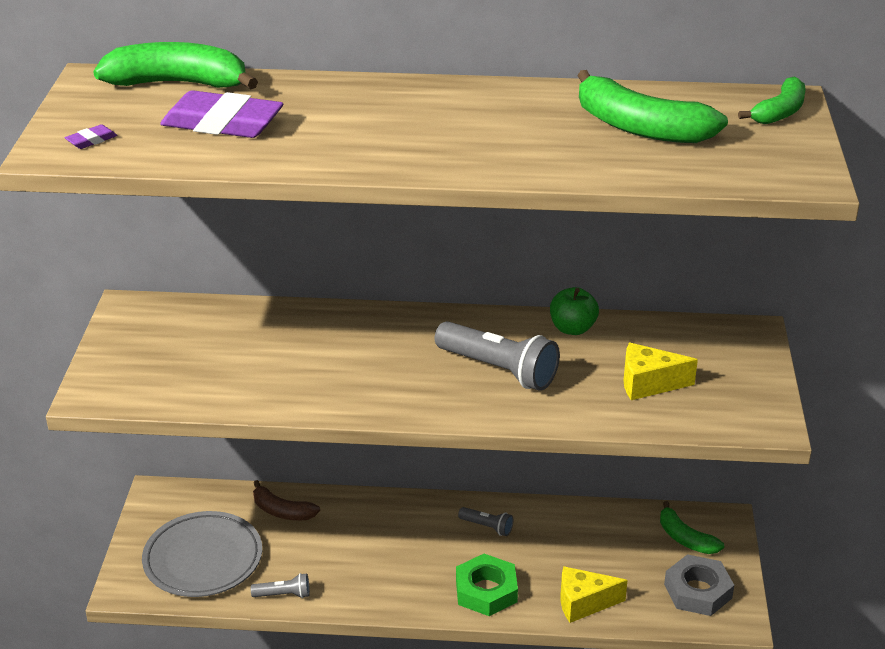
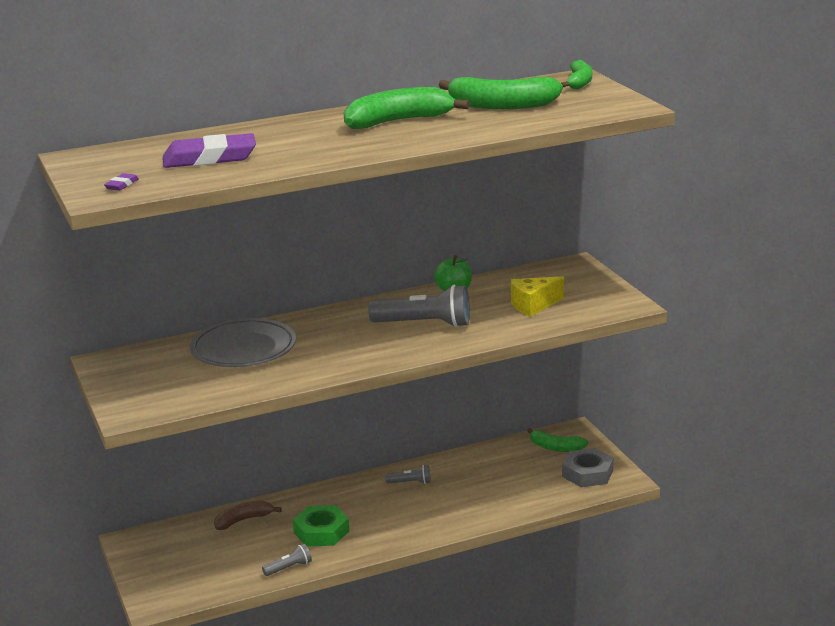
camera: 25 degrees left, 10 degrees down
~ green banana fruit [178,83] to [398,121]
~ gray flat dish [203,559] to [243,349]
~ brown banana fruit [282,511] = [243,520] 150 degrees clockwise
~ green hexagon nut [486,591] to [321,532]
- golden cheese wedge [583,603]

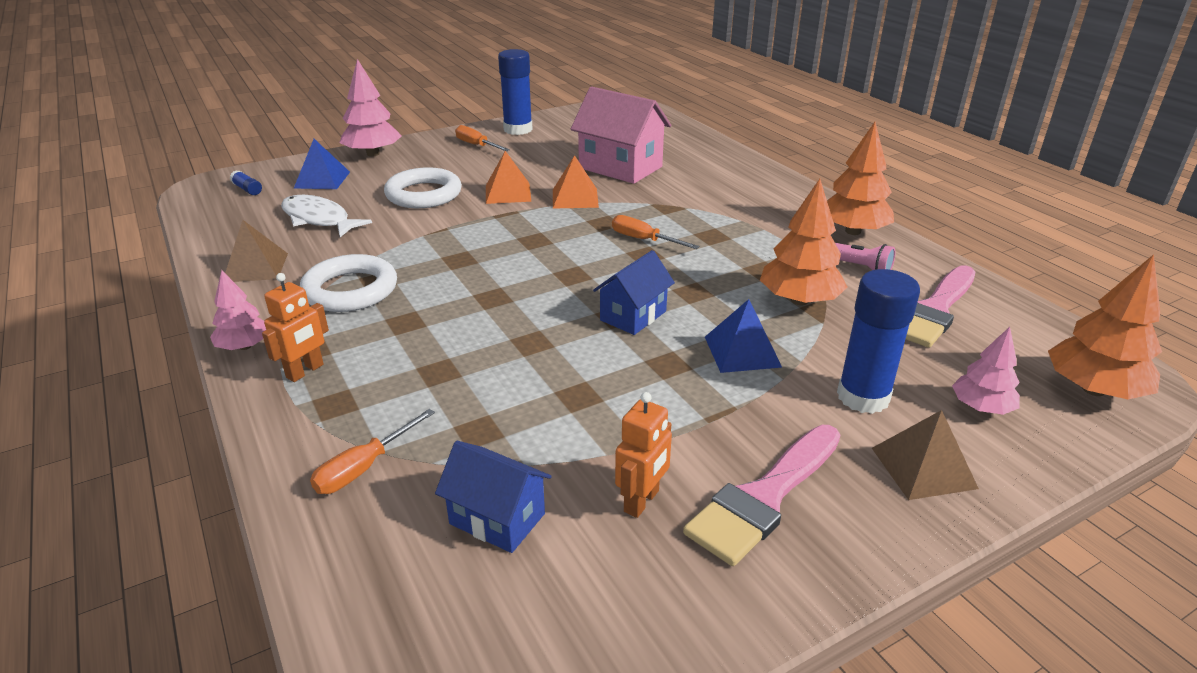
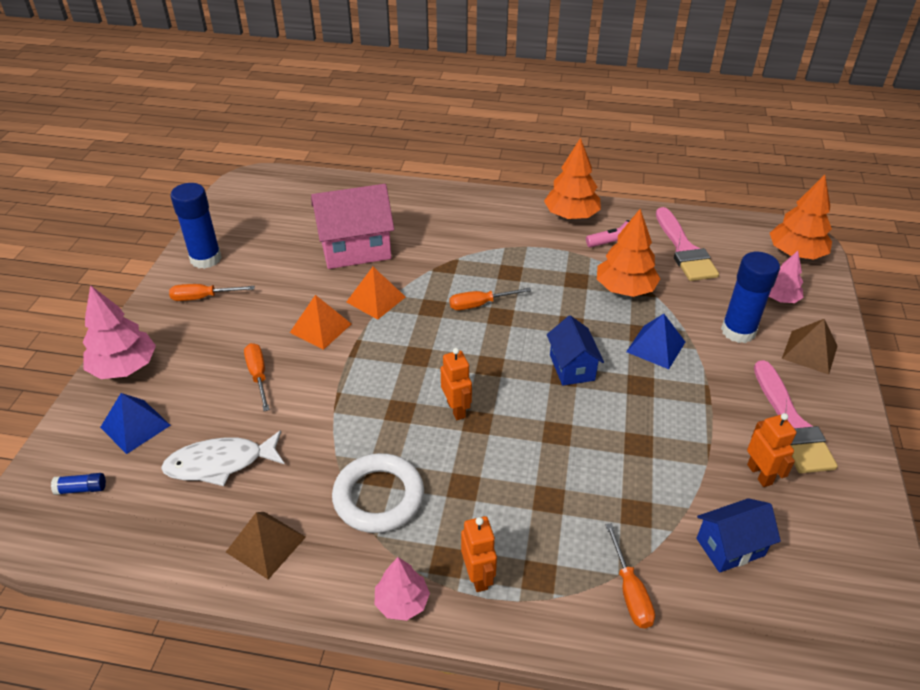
camera: 50 degrees left, 10 degrees up
~ snow-white torus [424,194] to orange hand screwdriver [258,375]
+ orange robot figure [456,409]

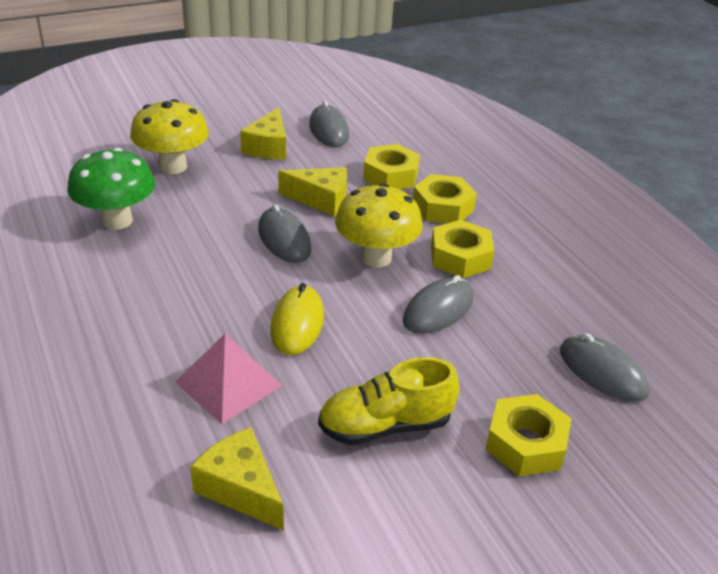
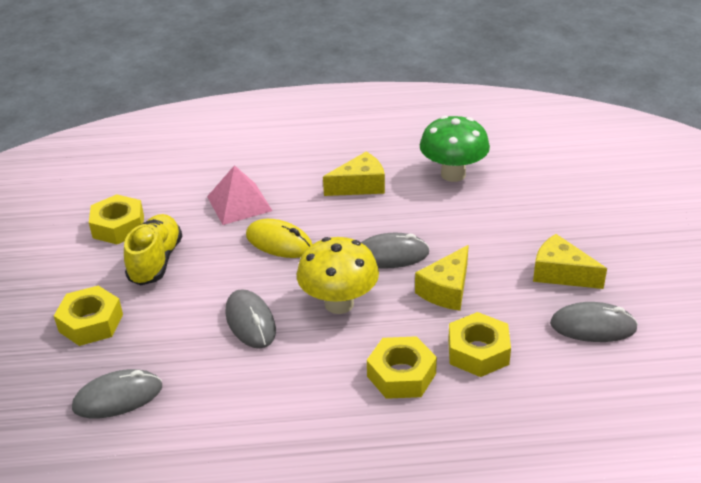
camera: 115 degrees right, 0 degrees up
- golden mushroom [173,166]
~ golden cheese wedge [241,488] to [360,186]
~ golden hexagon nut [460,257] to [118,226]

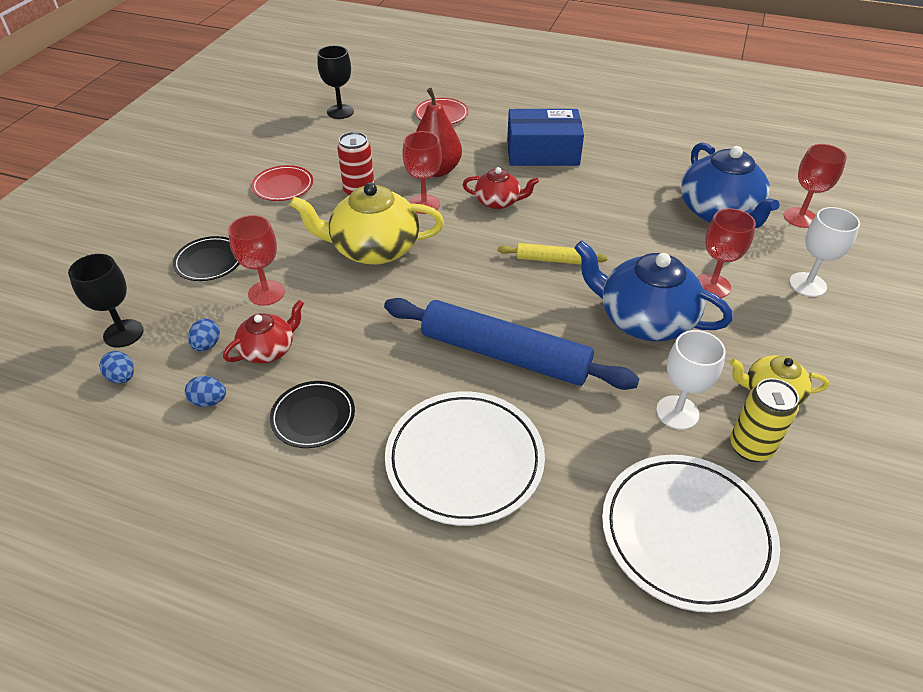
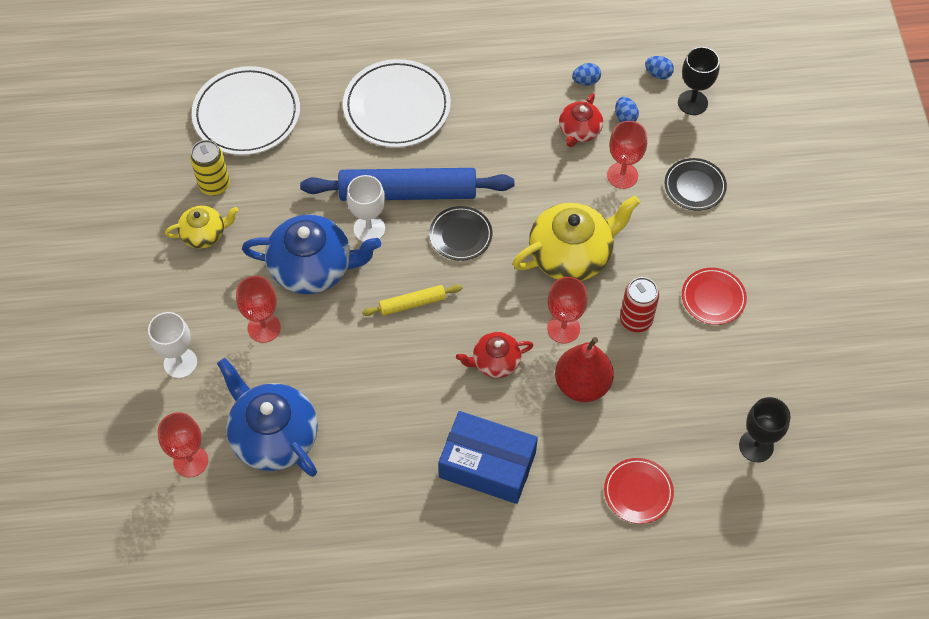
camera: 155 degrees right, 15 degrees up
~ black flat dish [313,416] to [460,235]
~ cobalt parcel [542,152] = [487,465] 45 degrees clockwise
~ snow-white wine glass [677,412] to [369,229]

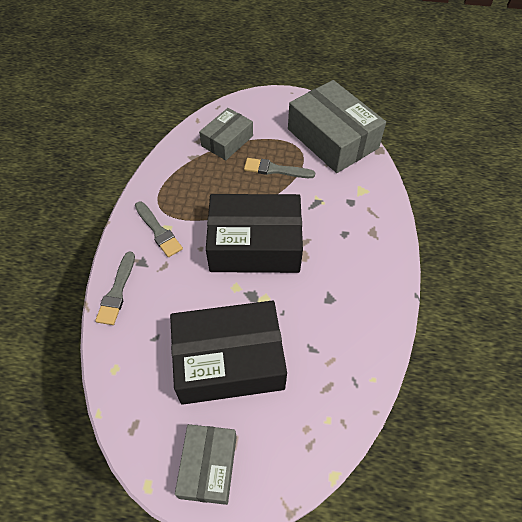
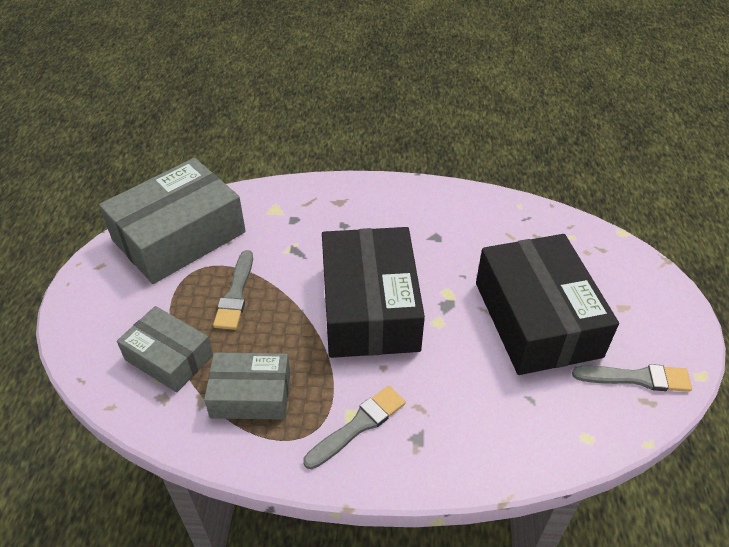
camera: 95 degrees left, 10 degrees down
~ gray brush [117,291] to [636,378]
~ gray parcel [208,466] to [251,395]

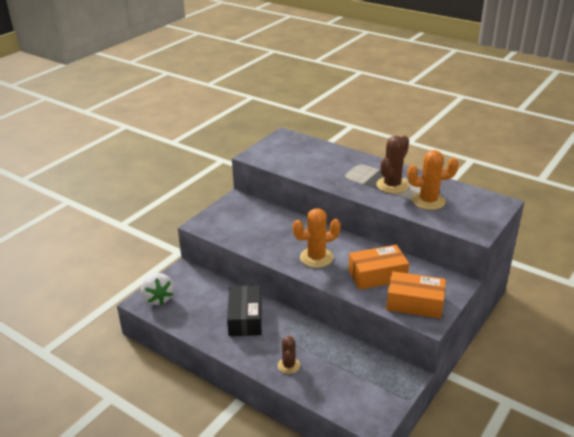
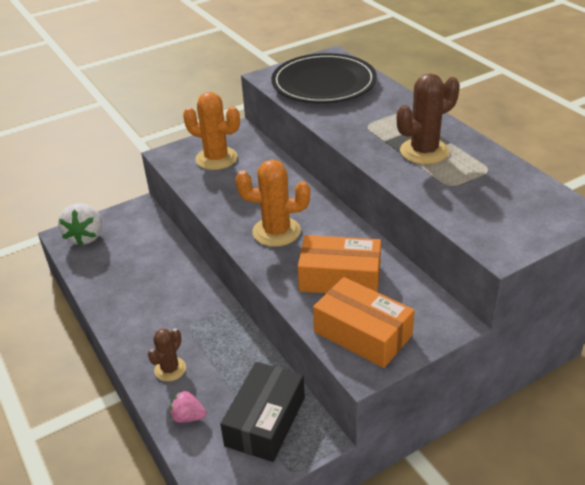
camera: 25 degrees right, 5 degrees up
~ black parcel [245,318] to [265,421]
~ orange prickly plant [428,201] to [216,158]
+ rosy strawberry [188,417]
+ black flat dish [324,83]

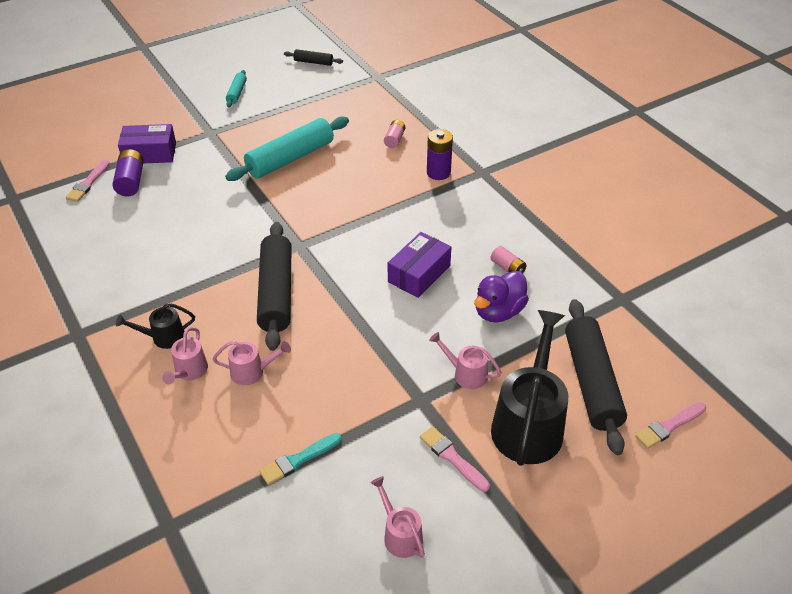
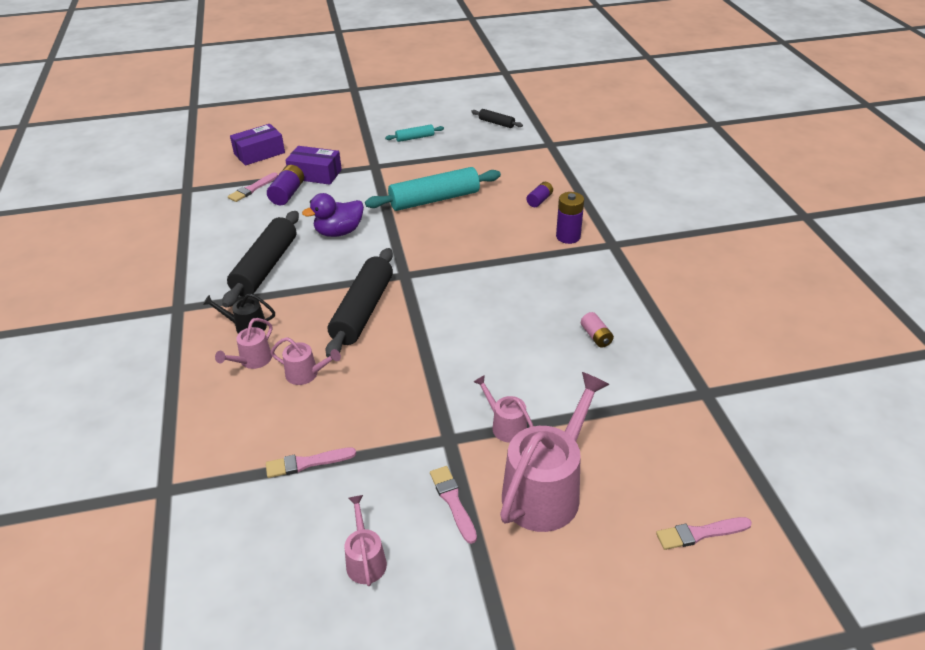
camera: 20 degrees right, 5 degrees down
~ aqua pastry roller [237,93] = [415,138] 45 degrees clockwise
~ aqua brush [298,460] to rosy brush [307,463]
~ rosy AA battery [394,139] to royal purple AA battery [539,200]
~ royal purple parcel [419,274] to [259,153]
~ royal purple duck [498,311] to [339,232]
~ black watering can [529,423] to rosy watering can [547,489]
~ black pastry roller [592,382] to [266,267]

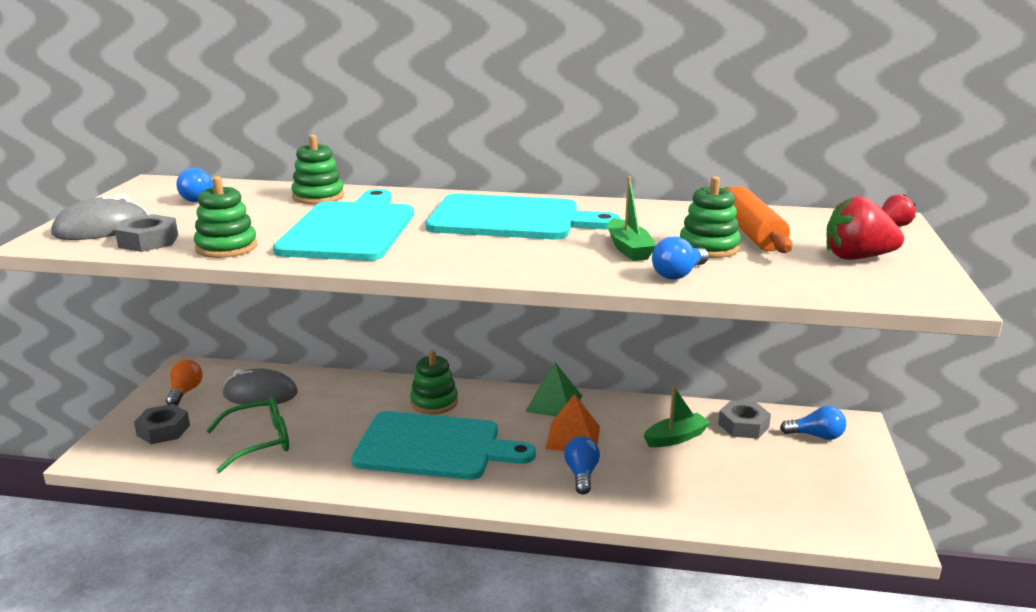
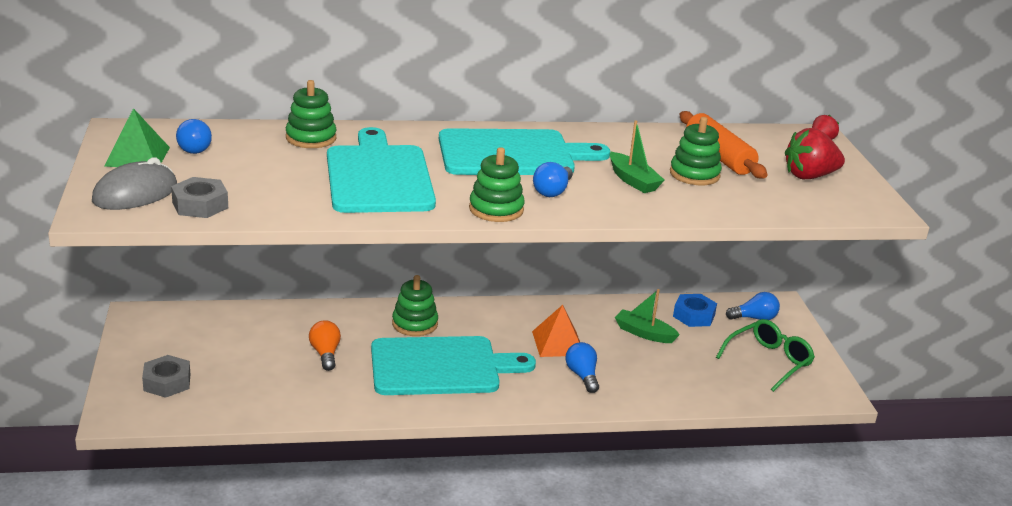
camera: 20 degrees left, 5 degrees up
~ orange lightbulb [185,392] to [325,354]
~ green stacking toy [226,247] to [496,209]
~ green spectacles [260,442] to [769,361]
- gray computer mouse [260,394]
~ green solid pyramid [554,403] to [137,156]
~ green toy boat [676,438] = [644,333] 105 degrees counterclockwise
~ cobalt lightbulb [678,274] to [552,191]
~ gray hexagon nut [743,425] to cobalt hexagon nut [694,315]

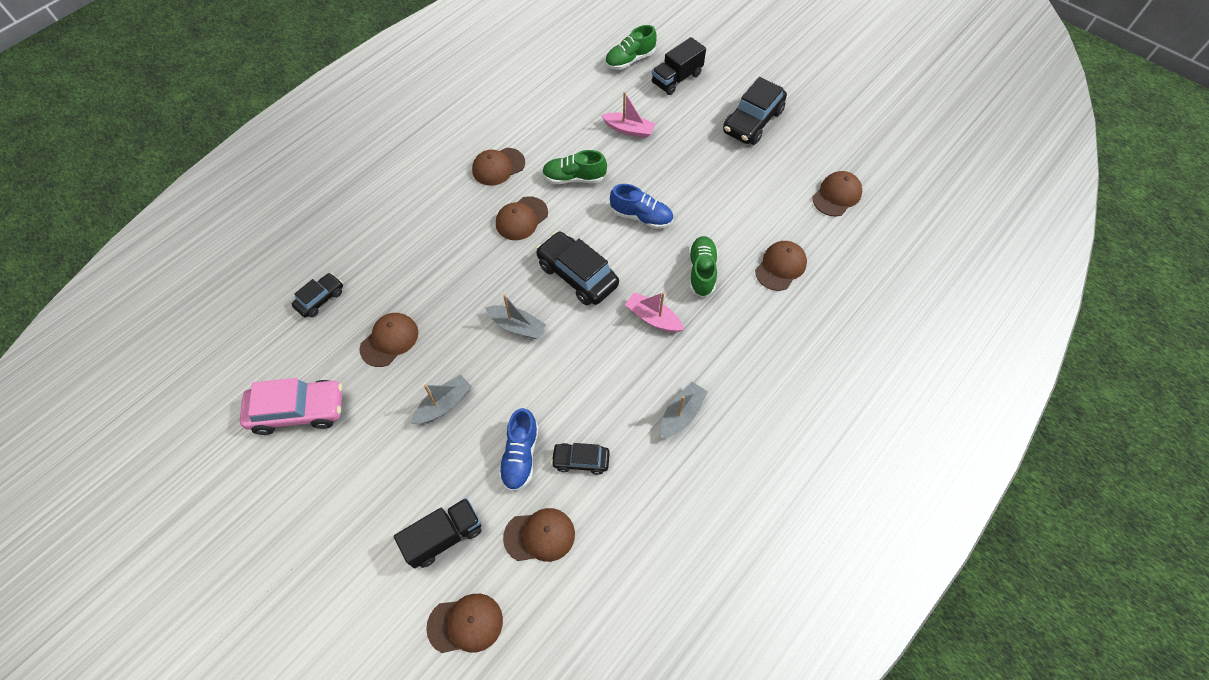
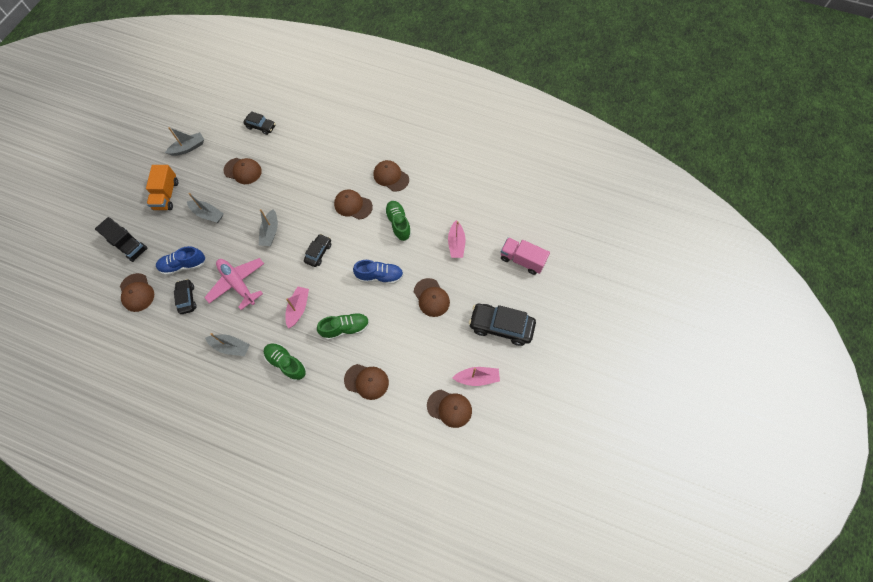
camera: 70 degrees right, 5 degrees up
~ rosy toy car [298,411] to gray toy boat [188,148]
~ brown peaked cap [465,624] to [431,297]
~ black toy car [577,275] = [318,253] x0.57
~ green shoe [630,60] to [286,363]
~ cobalt shoe [641,217] = [379,276] 90 degrees counterclockwise
~ black truck [676,78] to rosy truck [522,260]
+ orange truck [166,195]
+ rosy toy plane [237,284]
+ rosy toy boat [477,378]

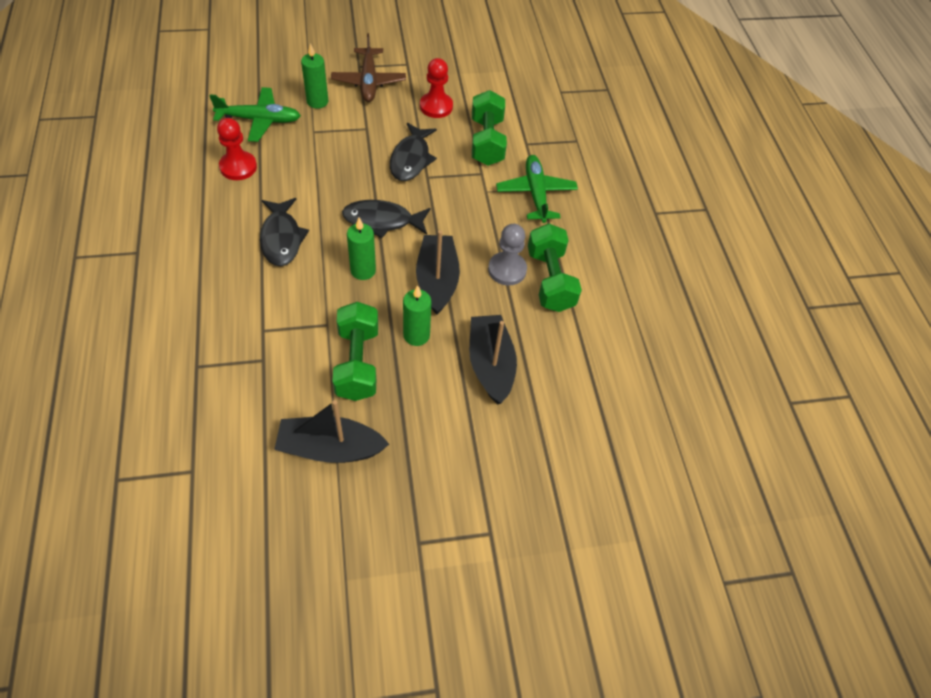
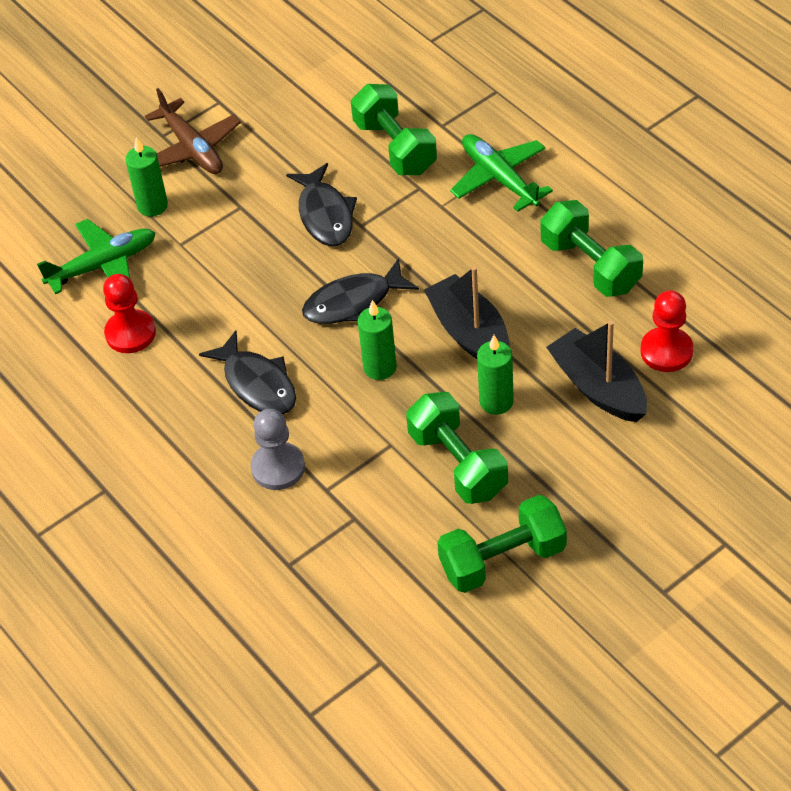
camera: 20 degrees left, 5 degrees down
~ black toy boat [330,448] to green hand weight [503,560]
~ red chess pawn [436,106] to [666,351]
~ gray chess pawn [507,270] to [278,468]

